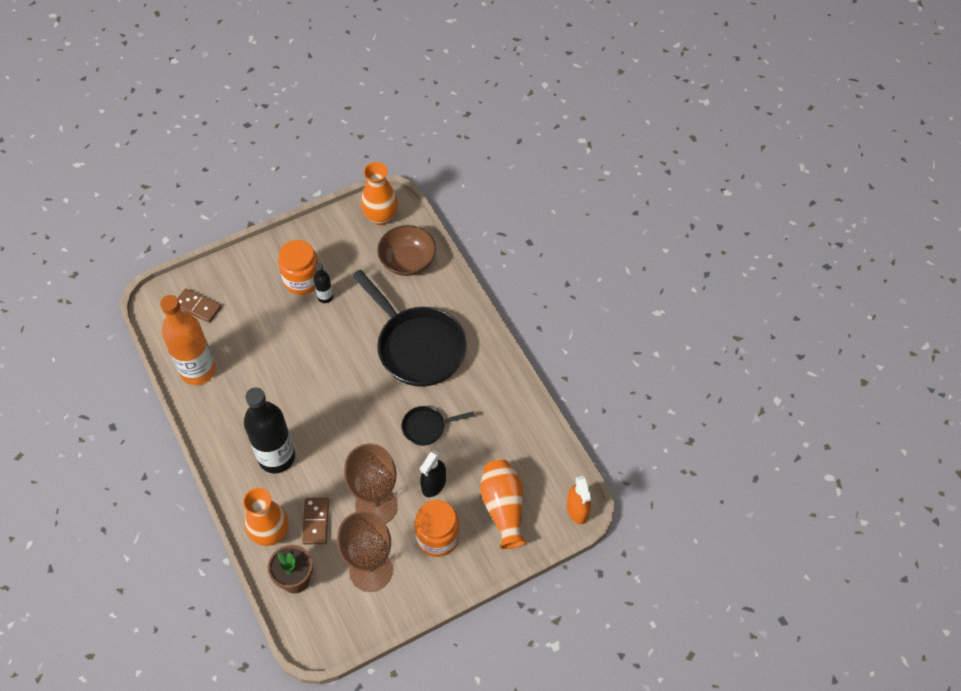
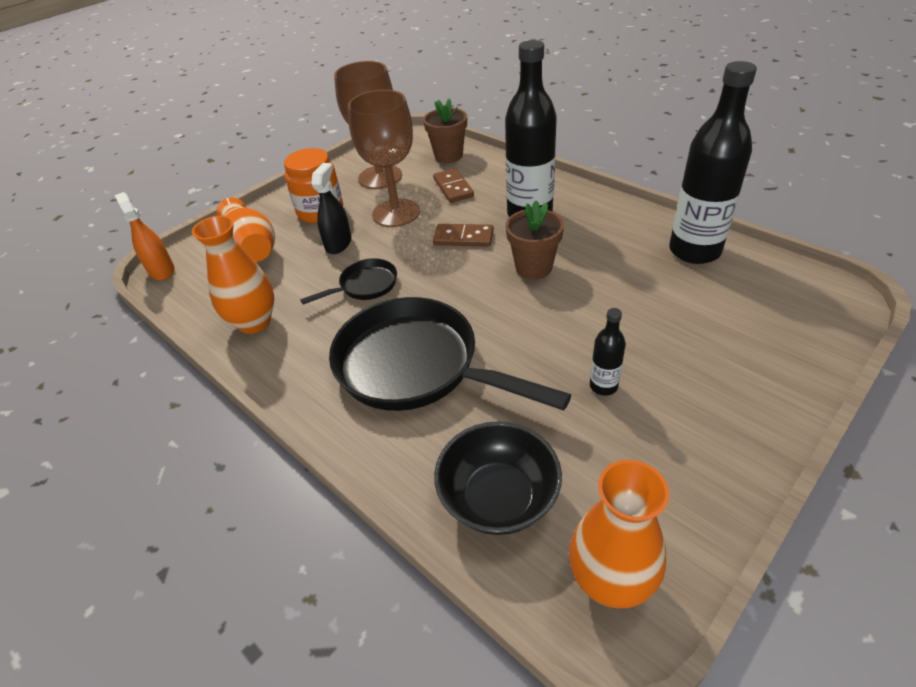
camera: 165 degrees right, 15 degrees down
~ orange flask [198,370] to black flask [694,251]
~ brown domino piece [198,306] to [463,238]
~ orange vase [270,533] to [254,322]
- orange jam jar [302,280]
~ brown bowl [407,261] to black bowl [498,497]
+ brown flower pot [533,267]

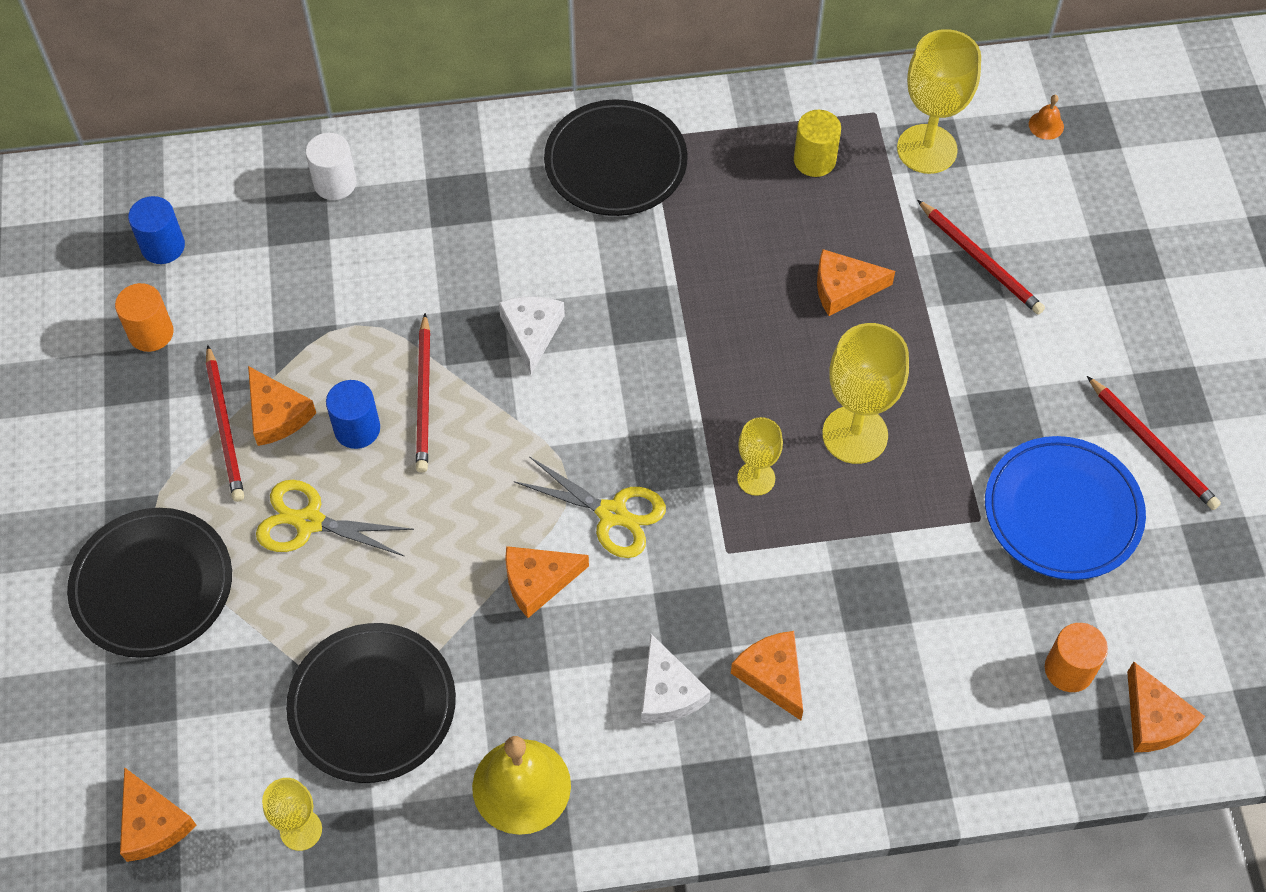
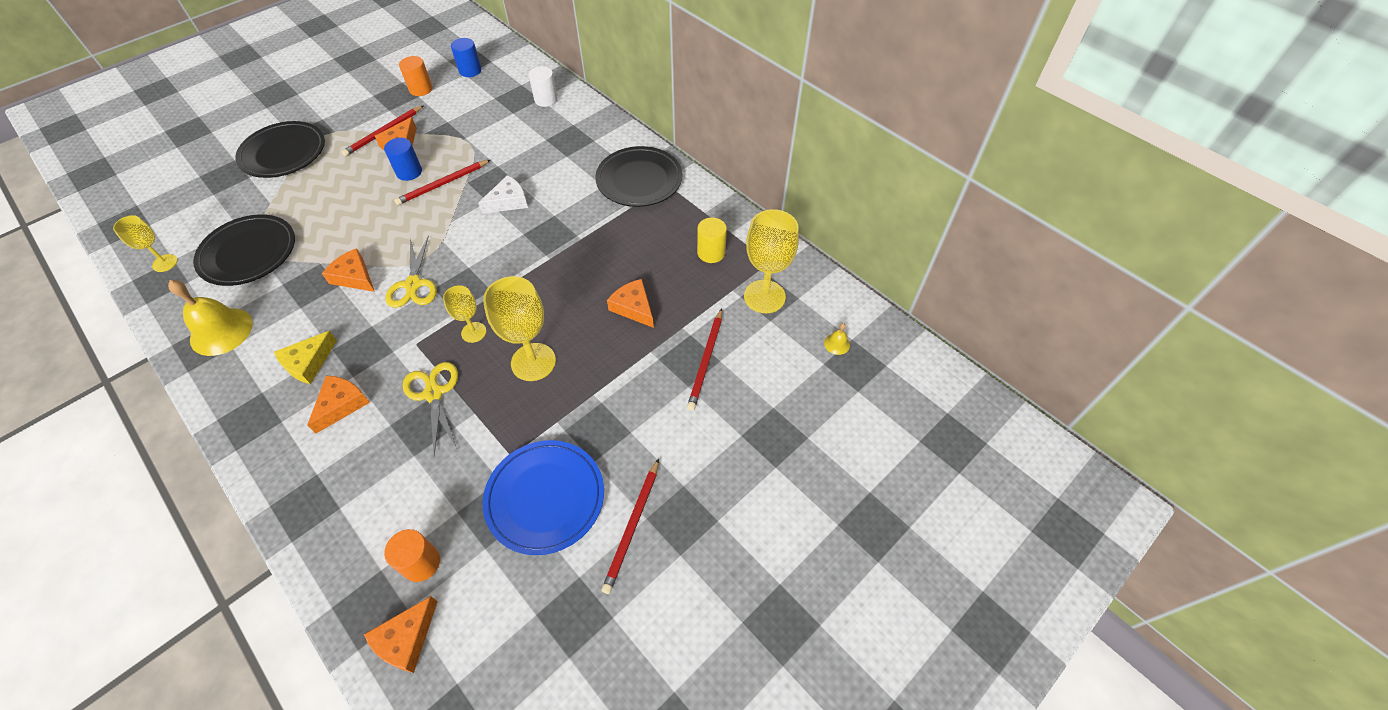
camera: 55 degrees right, 5 degrees down
- orange cheese wedge [152,823]
~ golden scissors [309,522] to [433,393]
~ snow-white cheese wedge [668,691] to golden cheese wedge [308,363]
~ orange bell [1046,125] to golden bell [837,344]

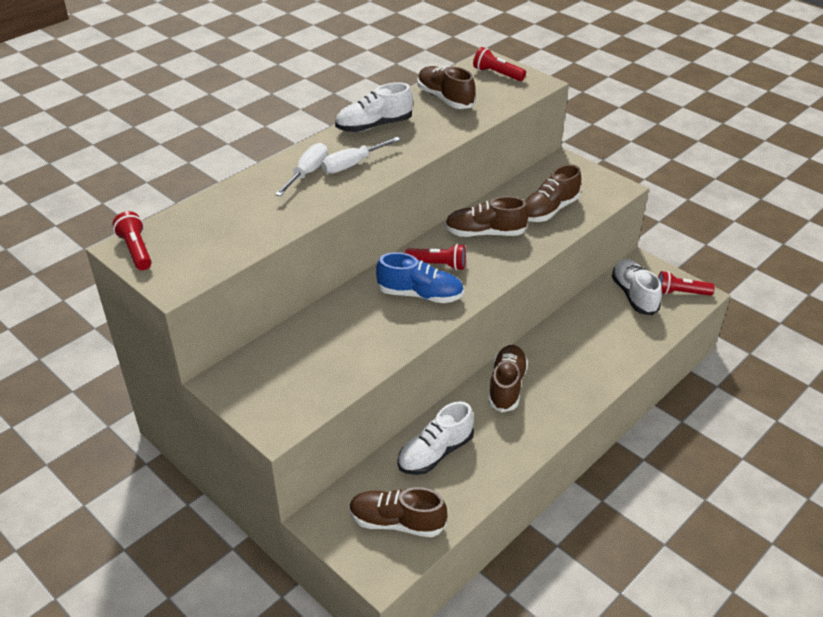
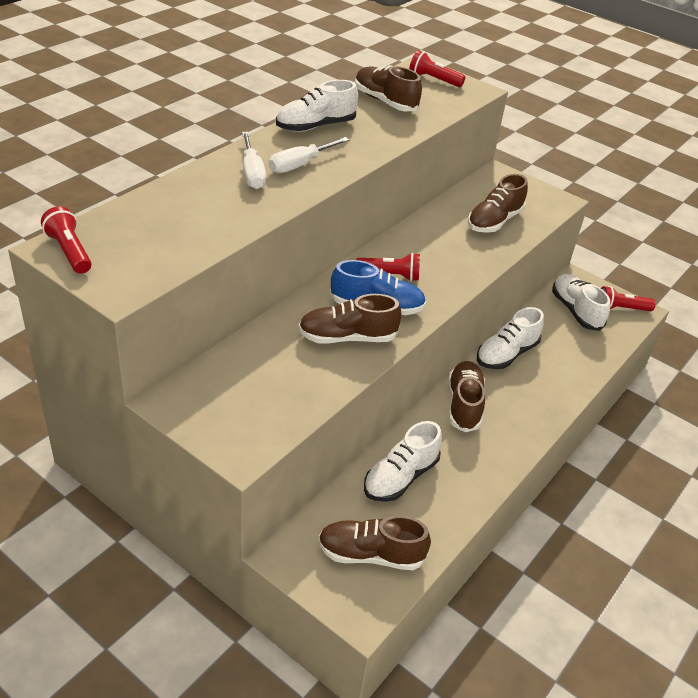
camera: 10 degrees left, 0 degrees up
~ snow-white hand screwdriver [307,173] = [252,173] 150 degrees clockwise
~ brown shoe [485,233] to [347,337]
+ snow-white shoe [506,354]

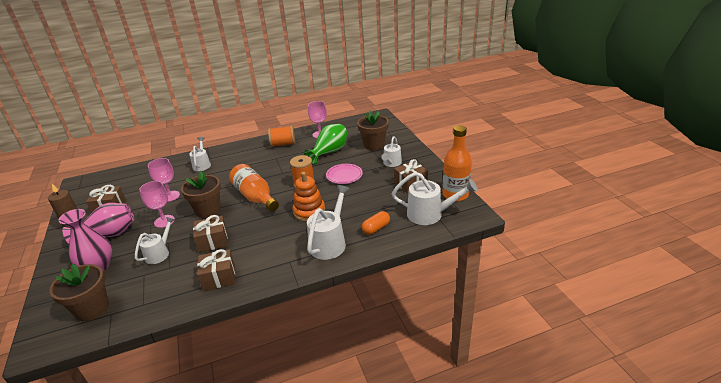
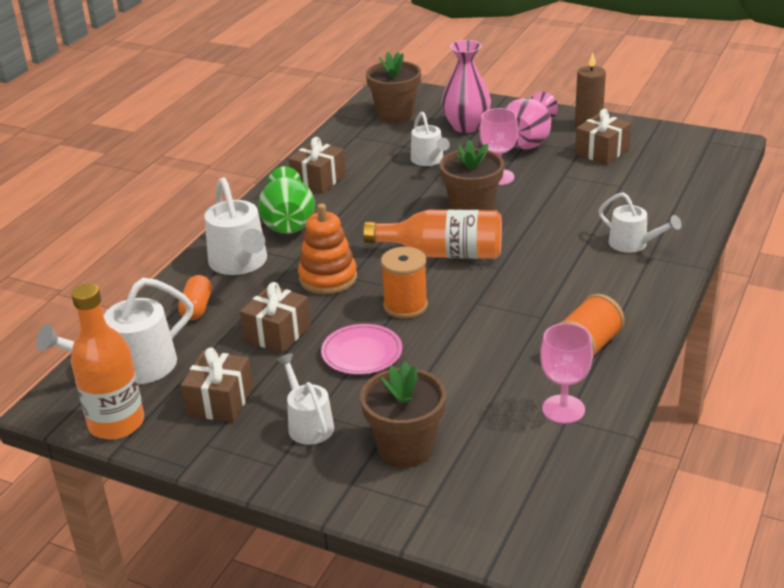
camera: 135 degrees right, 0 degrees up
- rosy wine glass [170,196]
~ brown present [213,241] to [277,333]
~ green vase [329,152] to [288,222]

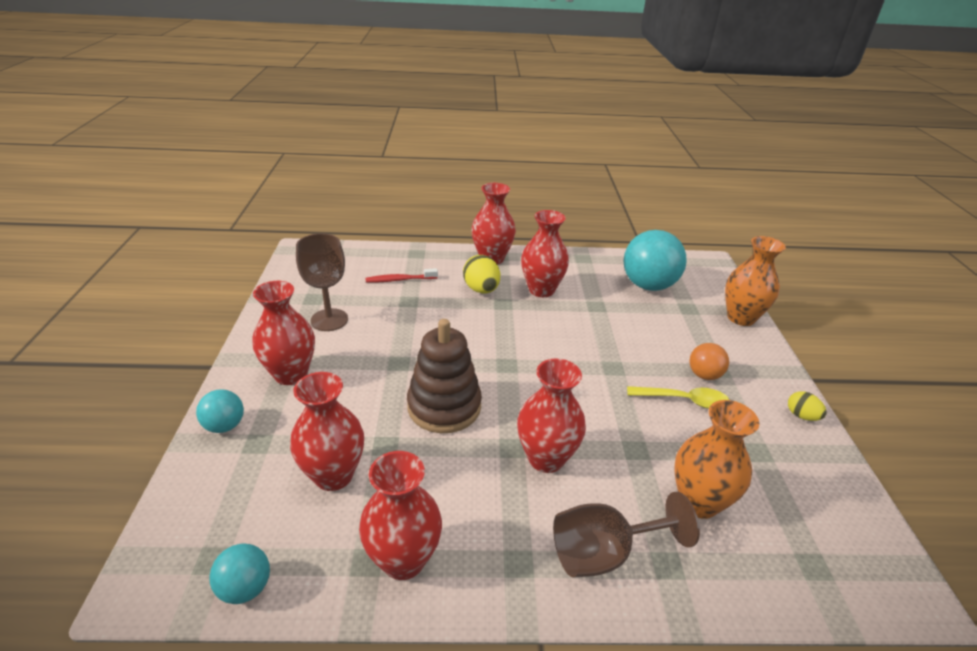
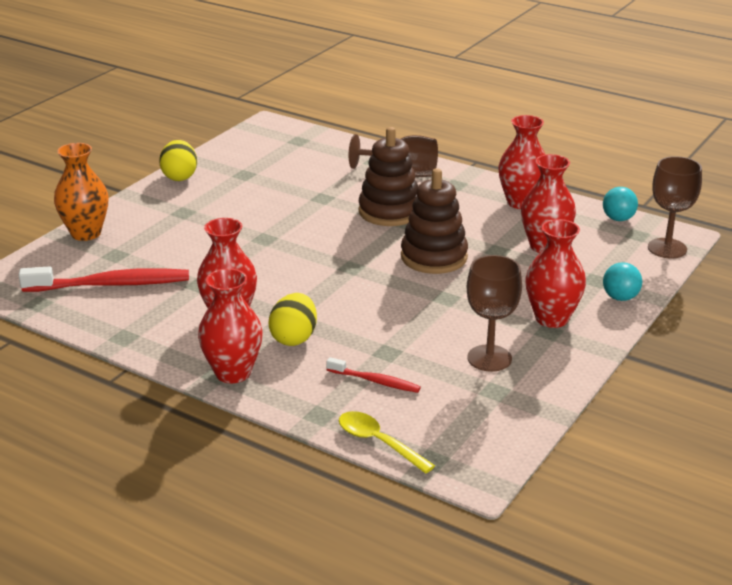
camera: 145 degrees left, 5 degrees down
~ red vase [546,458] to brown stacking toy [389,211]
~ aqua sphere [648,285] to red toothbrush [111,285]
~ golden tablespoon [684,400] to [378,442]
- orange vase [698,502]
- orange sphere [704,375]
~ golden toy egg [801,416] = [179,176] x1.70
+ brown wine glass [667,248]

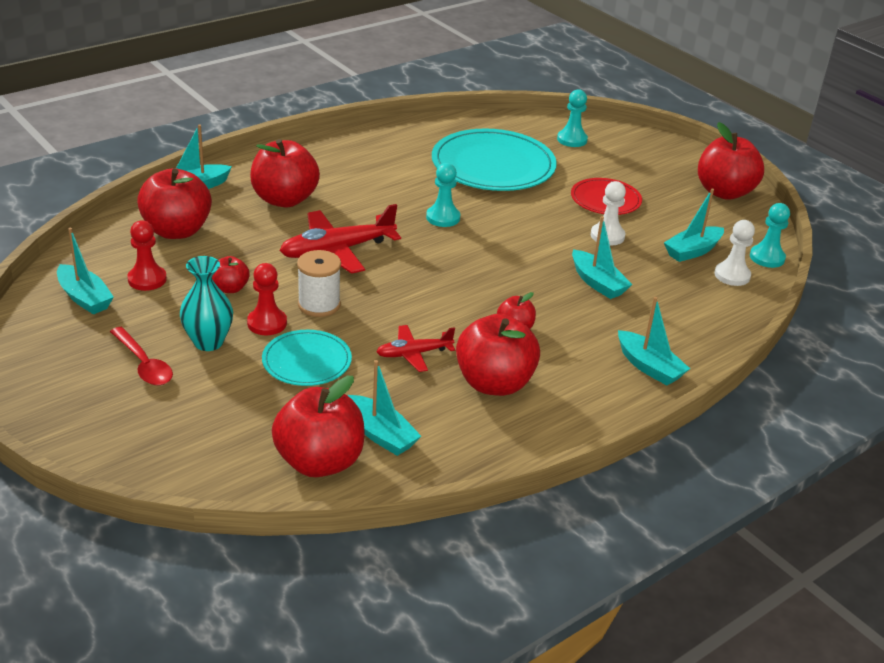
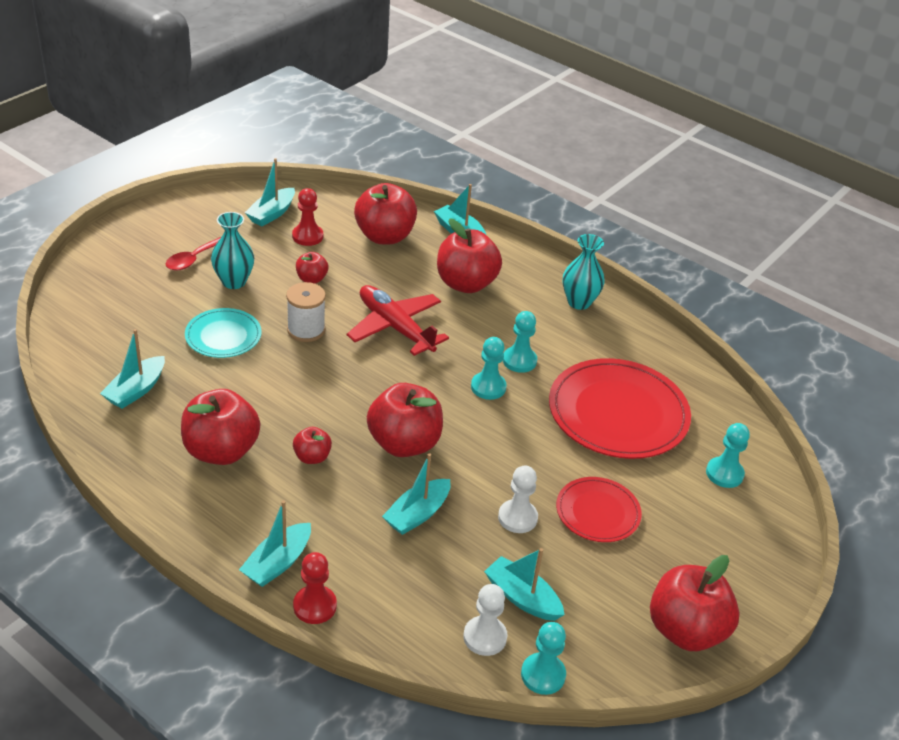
camera: 75 degrees right, 5 degrees up
~ red chess pawn [267,323] to [315,606]
~ red toy apple [319,462] to [404,443]
- red toy plane [413,354]
~ aqua flat dish [493,165] to red flat dish [618,413]
+ aqua chess pawn [519,361]
+ aqua vase [579,302]

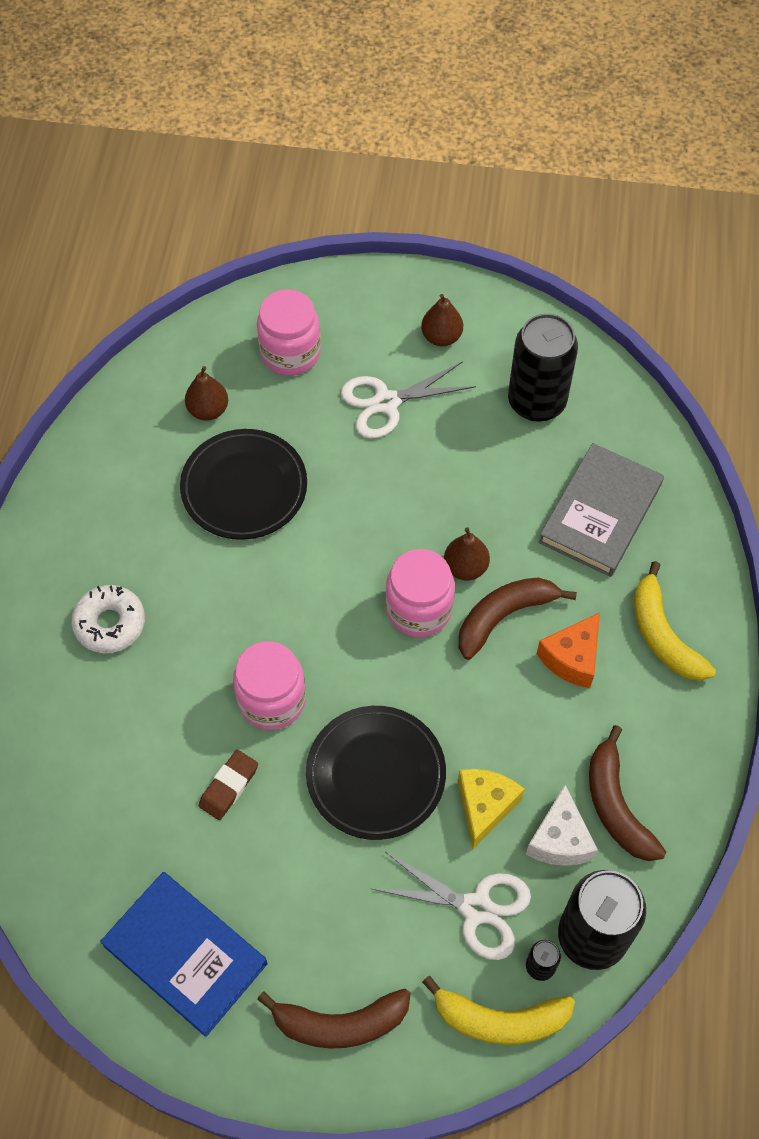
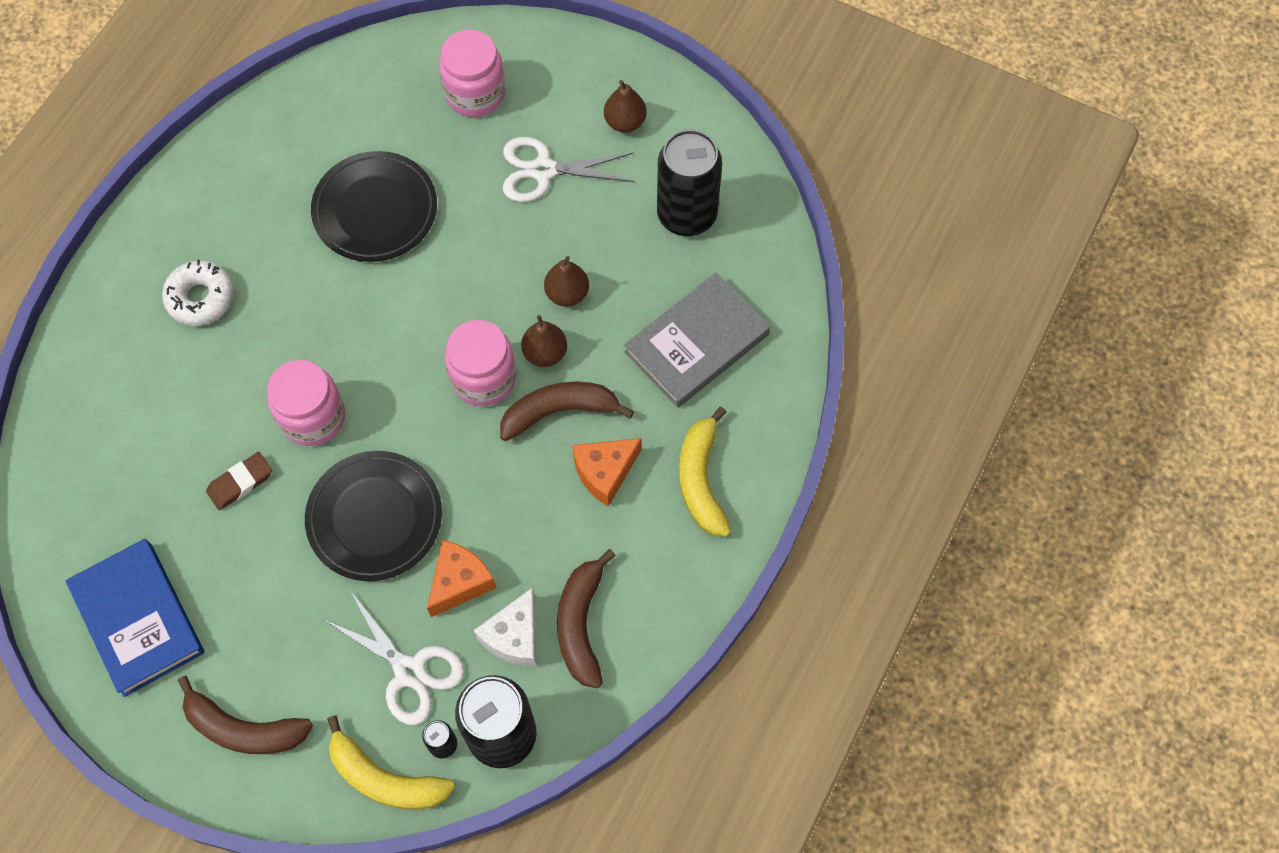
camera: 20 degrees right, 5 degrees up
~ brown pear [208,410] to [567,293]
~ golden cheese wedge [485,806] to orange cheese wedge [460,582]

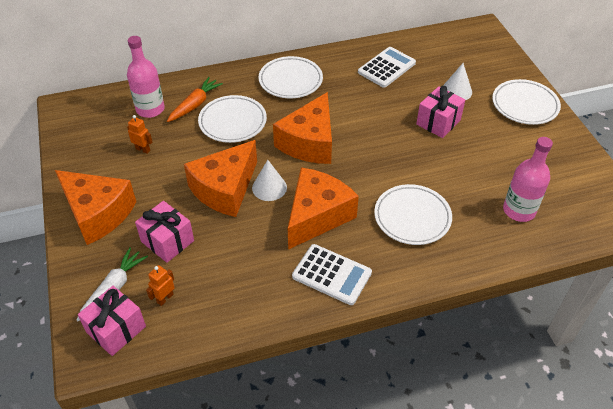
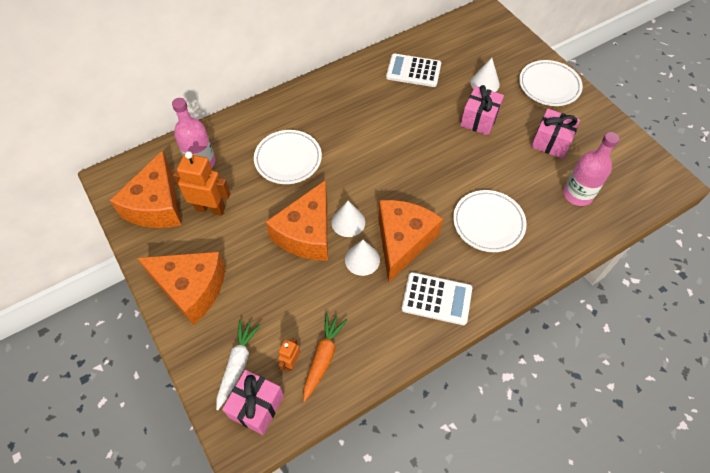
camera: 15 degrees left, 10 degrees up
~ orange robot figure [143,149] = [210,208] x1.93
~ rosy present [167,241] to [551,142]
~ orange carrot [195,104] to [323,357]
- snow-white flat dish [290,80]
~ orange cheese wedge [309,142] to [157,205]
~ snow-white calculator [386,68] = [413,71] 105 degrees counterclockwise
+ snow-white cone [362,259]

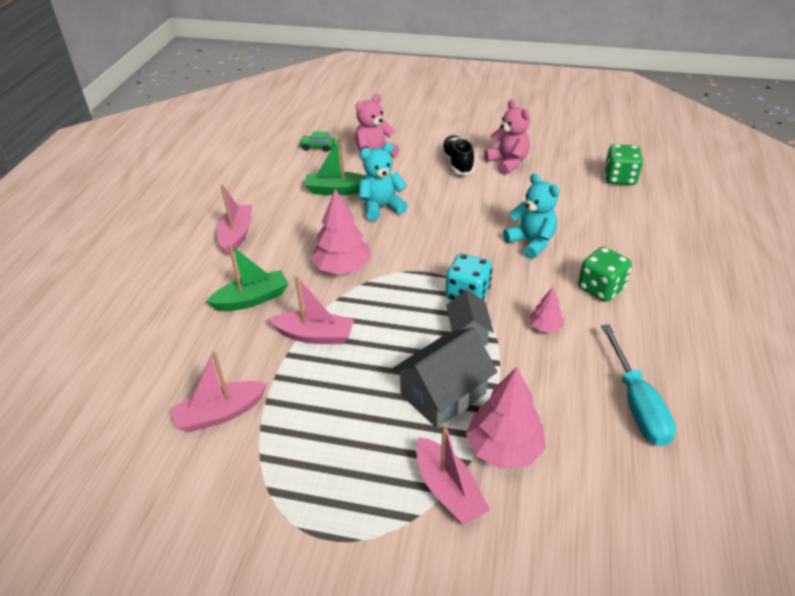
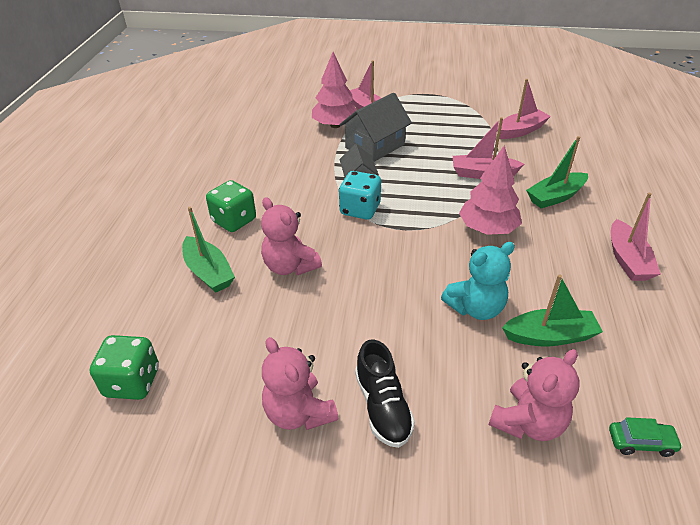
camera: 175 degrees right, 0 degrees up
~ aqua stuffed bear [531,242] to rosy stuffed bear [290,266]
- rosy tree [545,327]
- aqua hand screwdriver [636,403]
+ green toy boat [208,272]

